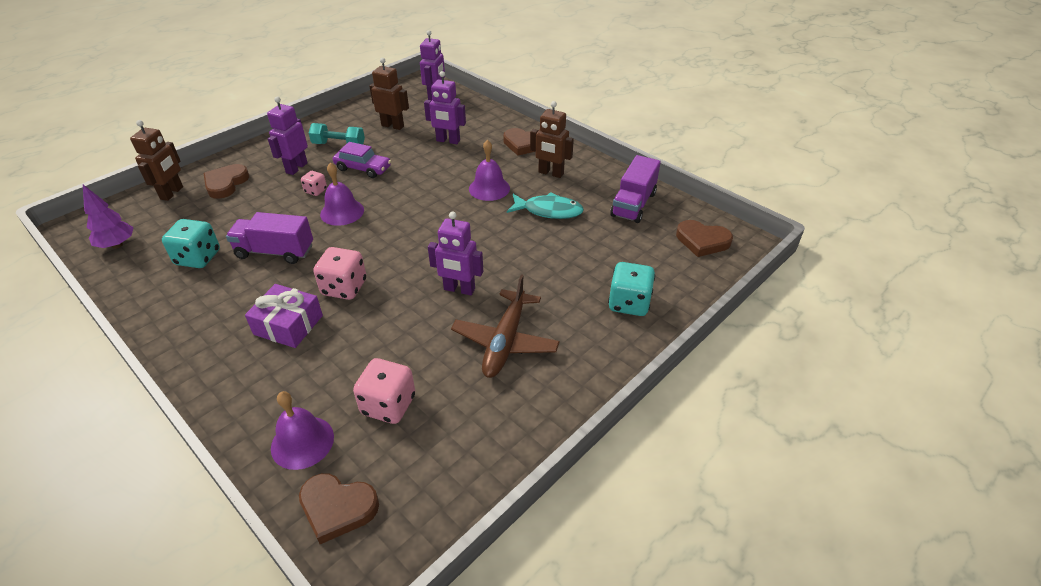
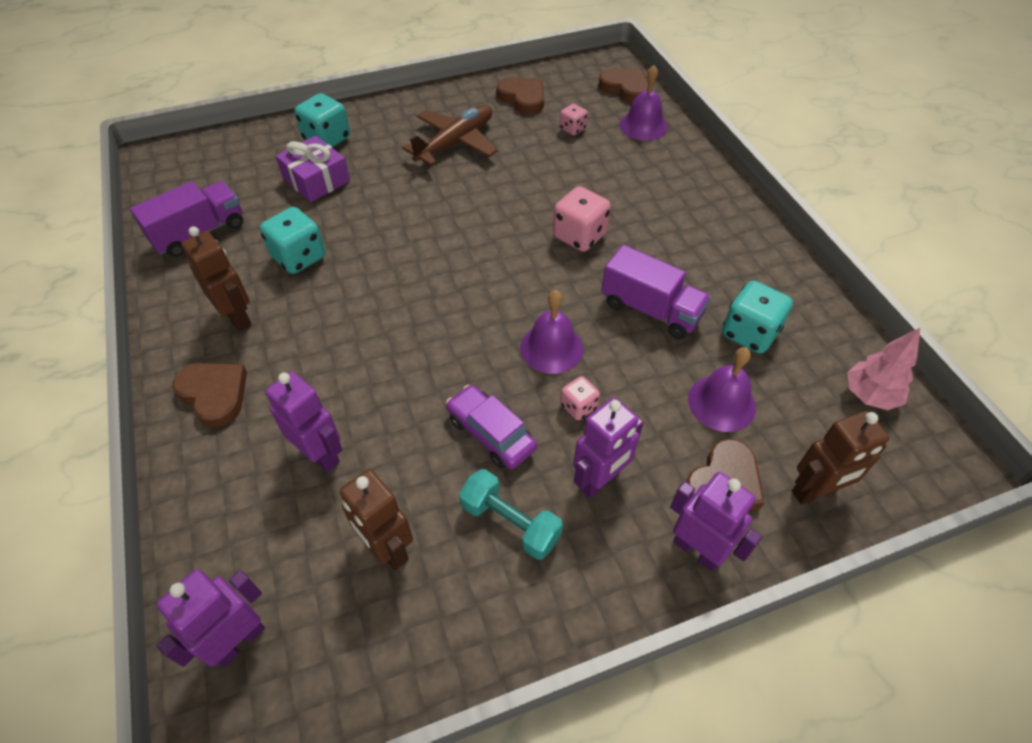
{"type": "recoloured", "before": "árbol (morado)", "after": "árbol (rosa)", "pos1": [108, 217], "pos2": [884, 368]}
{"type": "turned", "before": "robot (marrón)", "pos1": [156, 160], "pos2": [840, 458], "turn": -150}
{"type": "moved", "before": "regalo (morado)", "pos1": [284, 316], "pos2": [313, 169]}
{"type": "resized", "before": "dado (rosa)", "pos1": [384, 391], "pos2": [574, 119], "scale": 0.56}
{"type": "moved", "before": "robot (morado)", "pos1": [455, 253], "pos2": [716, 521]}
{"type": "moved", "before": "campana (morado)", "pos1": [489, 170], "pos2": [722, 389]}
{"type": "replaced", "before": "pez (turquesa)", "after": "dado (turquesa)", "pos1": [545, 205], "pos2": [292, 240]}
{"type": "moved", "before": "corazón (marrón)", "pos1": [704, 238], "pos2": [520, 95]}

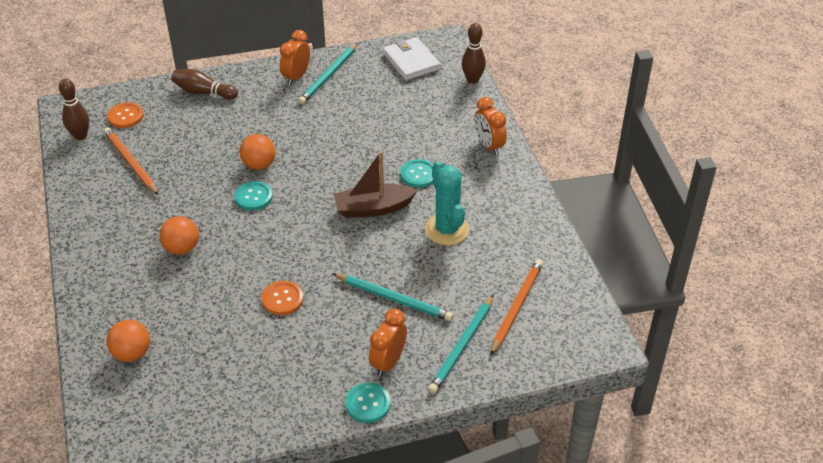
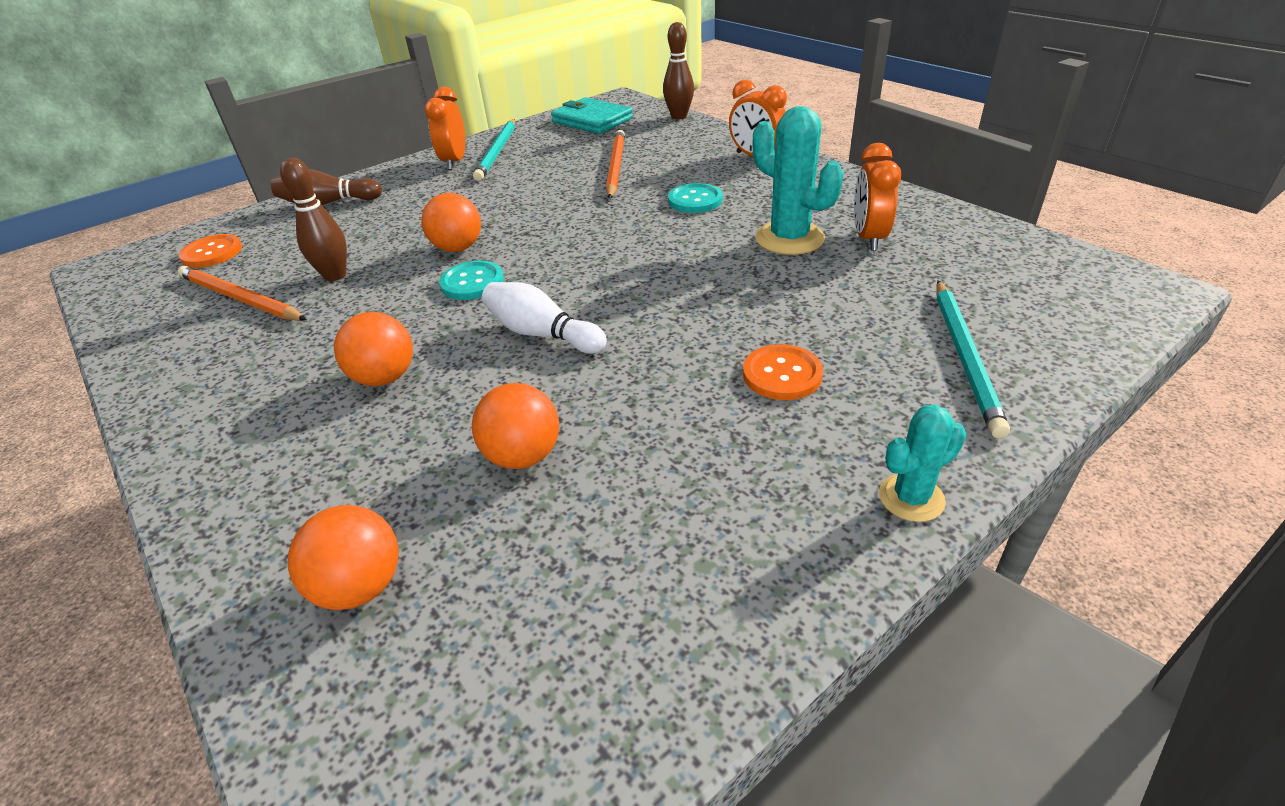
{"type": "moved", "before": "bolo (marrón)", "pos1": [74, 109], "pos2": [313, 219]}
{"type": "moved", "before": "botón (naranja)", "pos1": [283, 298], "pos2": [783, 372]}
{"type": "removed", "before": "lápiz (turquesa)", "pos1": [393, 297]}
{"type": "removed", "before": "barco (marrón)", "pos1": [376, 184]}
{"type": "replaced", "before": "botón (turquesa)", "after": "cactus (turquesa)", "pos1": [368, 403], "pos2": [922, 463]}
{"type": "moved", "before": "despertador (naranja)", "pos1": [388, 343], "pos2": [878, 197]}
{"type": "recoloured", "before": "cartera (blanco)", "after": "cartera (turquesa)", "pos1": [412, 59], "pos2": [592, 115]}
{"type": "moved", "before": "lápiz (naranja)", "pos1": [516, 307], "pos2": [615, 164]}
{"type": "added", "after": "pelota (naranja)", "pos2": [515, 426]}
{"type": "added", "after": "bolo (blanco)", "pos2": [544, 318]}

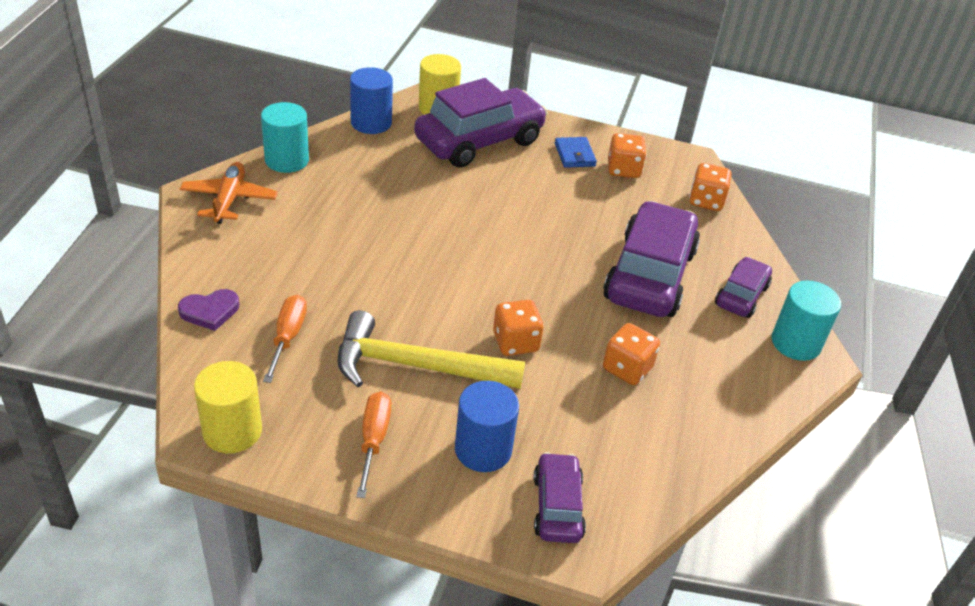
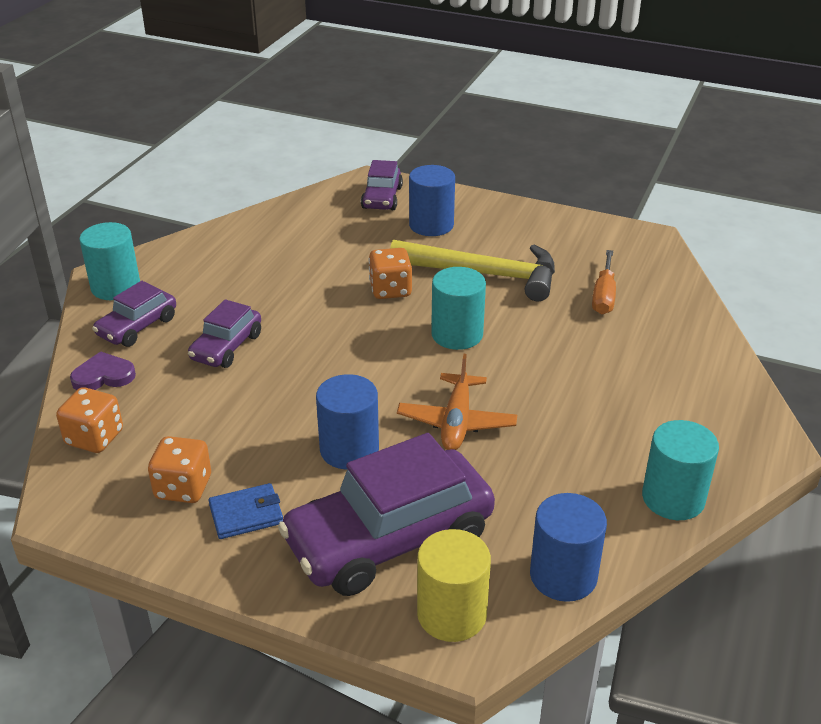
{"type": "moved", "before": "corazón (morado)", "pos1": [208, 310], "pos2": [103, 370]}
{"type": "moved", "before": "avión (naranja)", "pos1": [229, 193], "pos2": [457, 402]}
{"type": "removed", "before": "cilindro (amarillo)", "pos1": [228, 407]}
{"type": "removed", "before": "destornillador (naranja)", "pos1": [374, 444]}
{"type": "turned", "before": "cartera (azul)", "pos1": [576, 152], "pos2": [245, 511], "turn": 75}
{"type": "resized", "before": "coche (morado)", "pos1": [651, 259], "pos2": [224, 333], "scale": 0.52}
{"type": "removed", "before": "dado (naranja)", "pos1": [631, 354]}
{"type": "added", "after": "cilindro (azul)", "pos2": [347, 422]}
{"type": "added", "after": "cilindro (turquesa)", "pos2": [458, 308]}

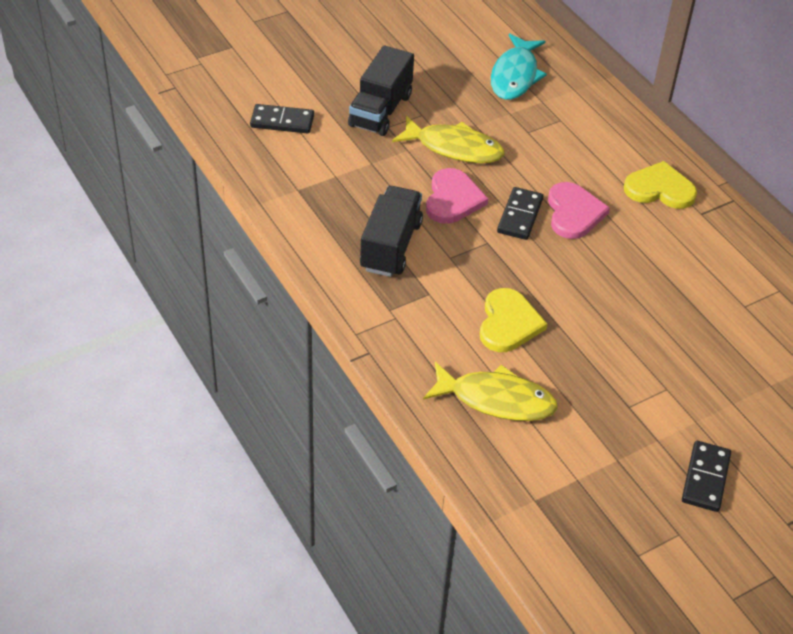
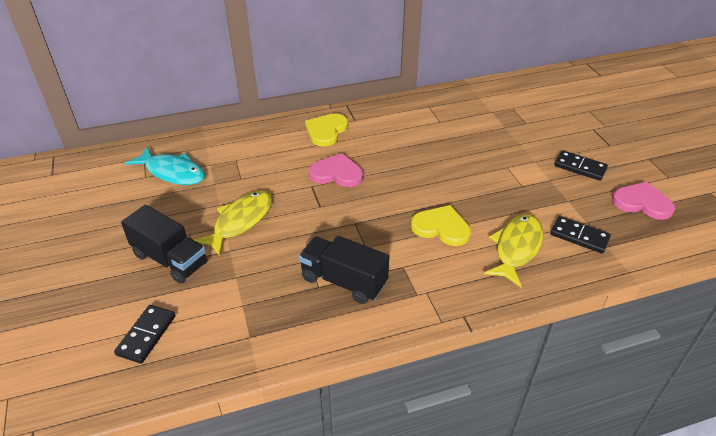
{"type": "moved", "before": "corazón (rosa)", "pos1": [457, 196], "pos2": [643, 201]}
{"type": "moved", "before": "ficha de dominó (negro)", "pos1": [520, 213], "pos2": [580, 235]}

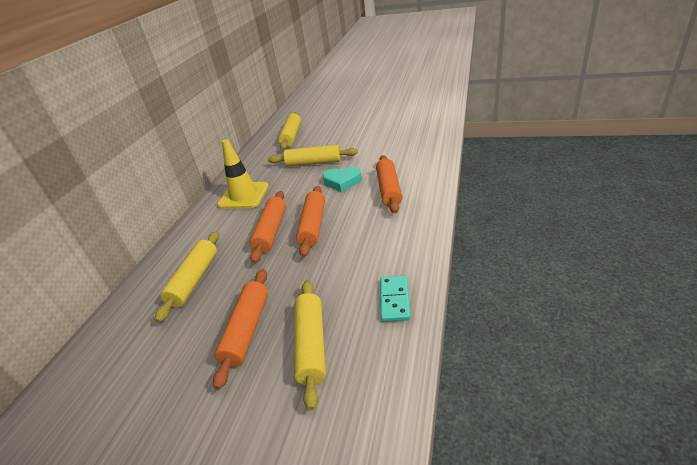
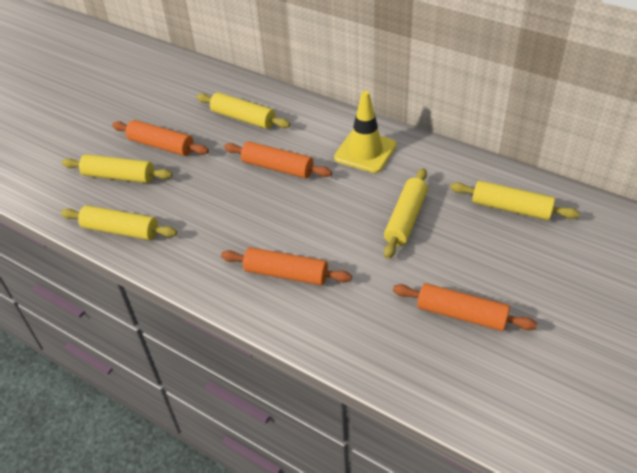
{"type": "moved", "before": "rodillo (naranja)", "pos1": [310, 221], "pos2": [465, 307]}
{"type": "removed", "before": "corazón (turquesa)", "pos1": [342, 179]}
{"type": "replaced", "before": "ficha de dominó (turquesa)", "after": "rodillo (amarillo)", "pos1": [395, 299], "pos2": [119, 222]}

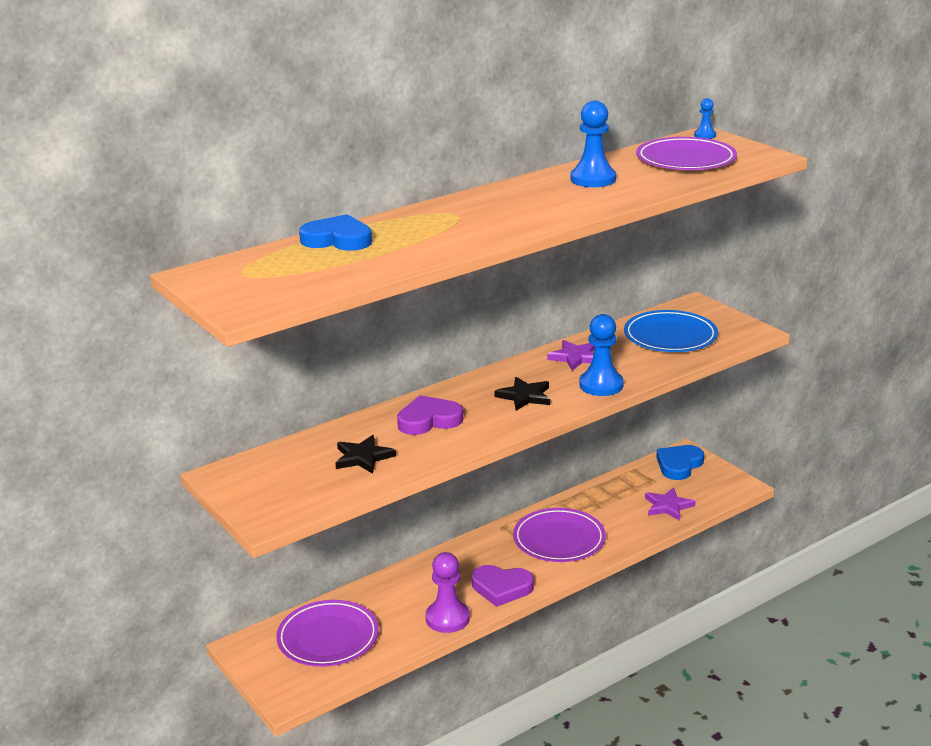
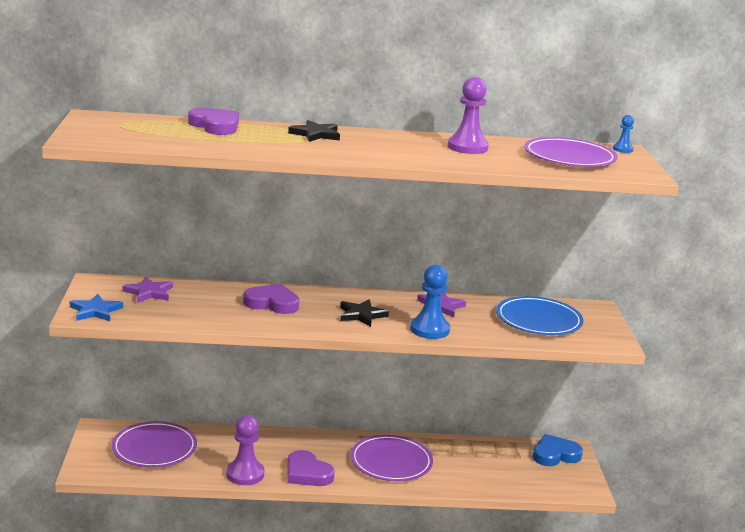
{"type": "recoloured", "before": "corazón (azul)", "after": "corazón (morado)", "pos1": [335, 232], "pos2": [213, 121]}
{"type": "moved", "before": "estrella (negro)", "pos1": [365, 454], "pos2": [314, 131]}
{"type": "recoloured", "before": "peón (azul)", "after": "peón (morado)", "pos1": [593, 143], "pos2": [468, 115]}
{"type": "moved", "before": "estrella (morado)", "pos1": [670, 504], "pos2": [148, 289]}
{"type": "added", "after": "estrella (azul)", "pos2": [96, 307]}

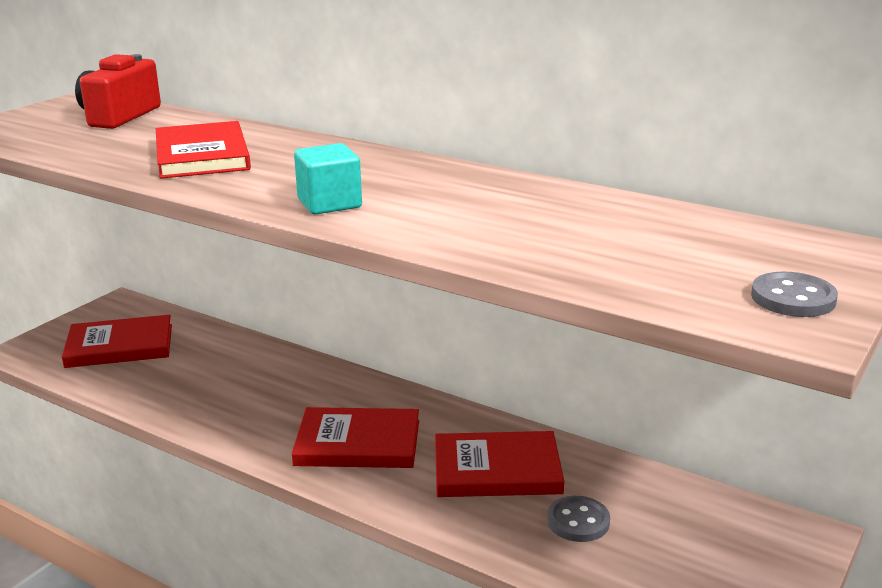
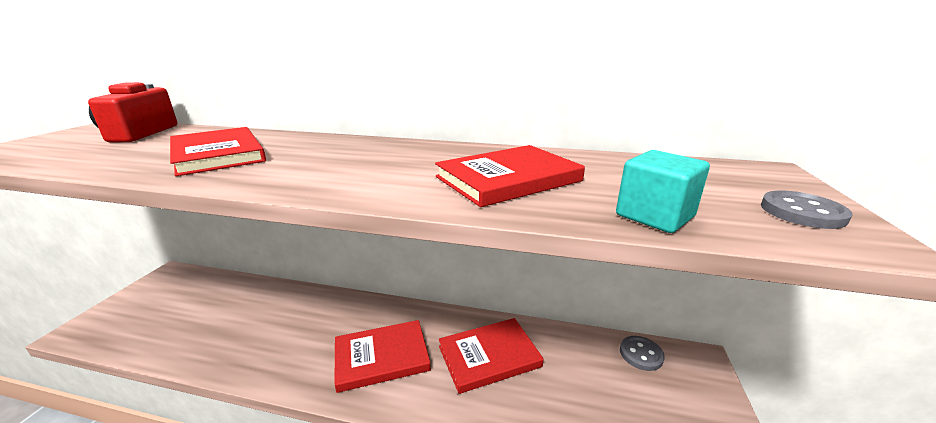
{"type": "moved", "before": "libro (rojo)", "pos1": [117, 341], "pos2": [510, 176]}
{"type": "moved", "before": "cubo (turquesa)", "pos1": [328, 178], "pos2": [663, 191]}
{"type": "moved", "before": "botón (gris)", "pos1": [578, 519], "pos2": [642, 353]}

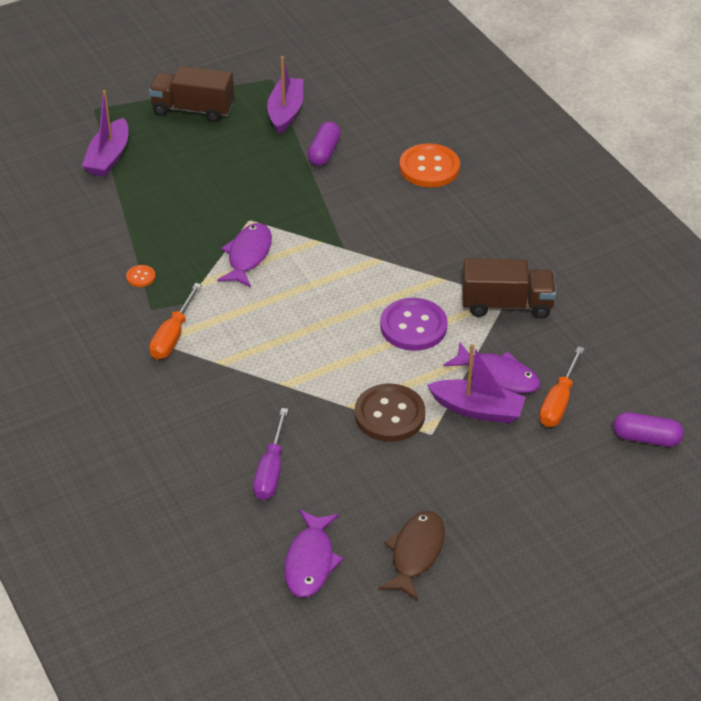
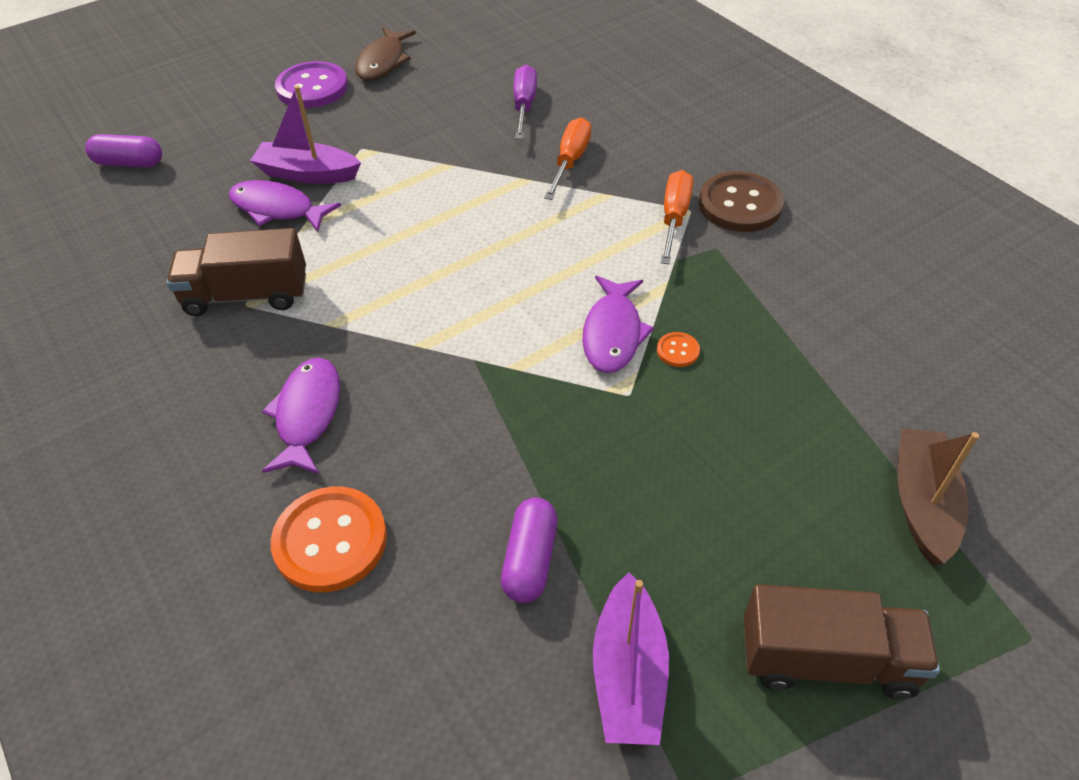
{"type": "recoloured", "before": "barco (morado)", "after": "barco (marrón)", "pos1": [105, 133], "pos2": [938, 496]}
{"type": "moved", "before": "botón (naranja)", "pos1": [140, 276], "pos2": [678, 349]}
{"type": "moved", "before": "pez (morado)", "pos1": [313, 553], "pos2": [301, 416]}
{"type": "moved", "before": "botón (marrón)", "pos1": [390, 412], "pos2": [741, 201]}
{"type": "moved", "before": "botón (morado)", "pos1": [414, 324], "pos2": [311, 84]}
{"type": "moved", "before": "destornillador (naranja)", "pos1": [562, 386], "pos2": [567, 158]}

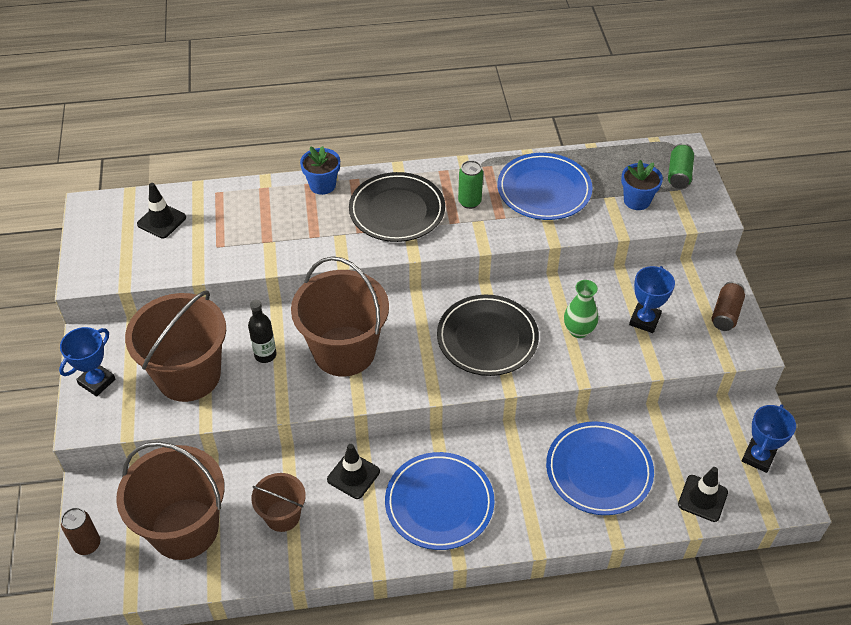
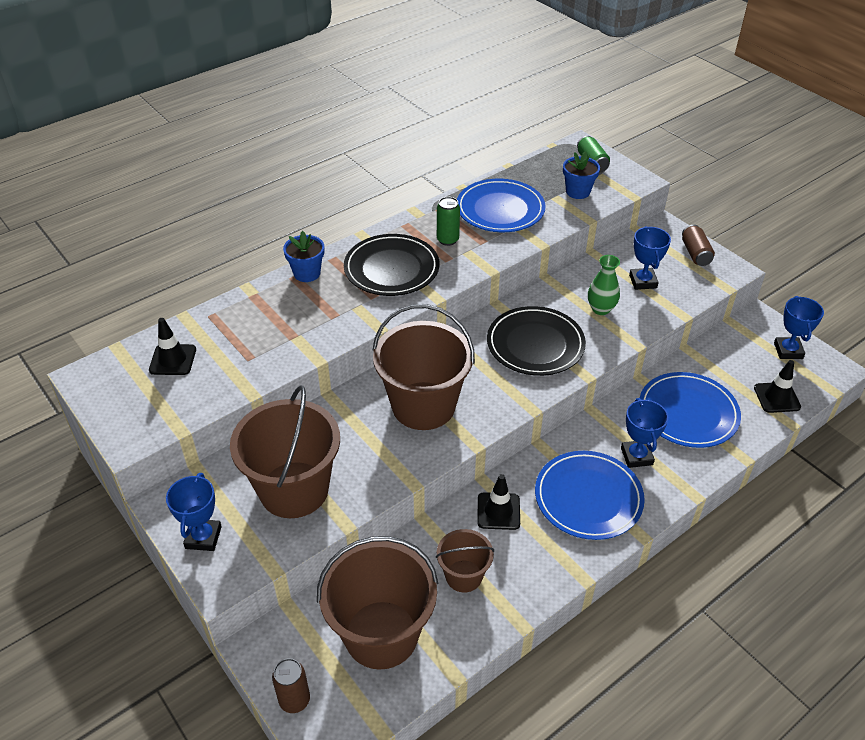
{"type": "removed", "before": "botella (negro)", "pos1": [262, 331]}
{"type": "added", "after": "trofeo (azul)", "pos2": [644, 433]}

